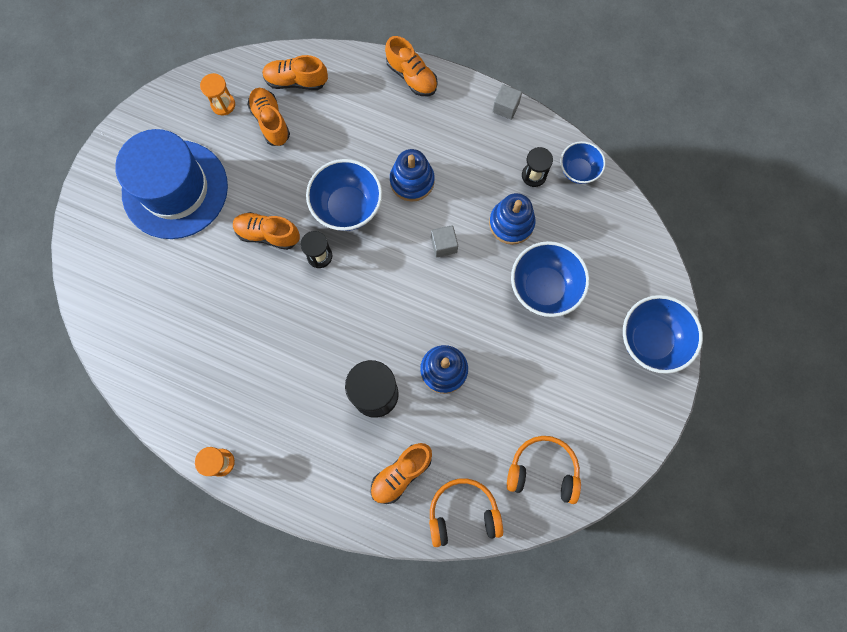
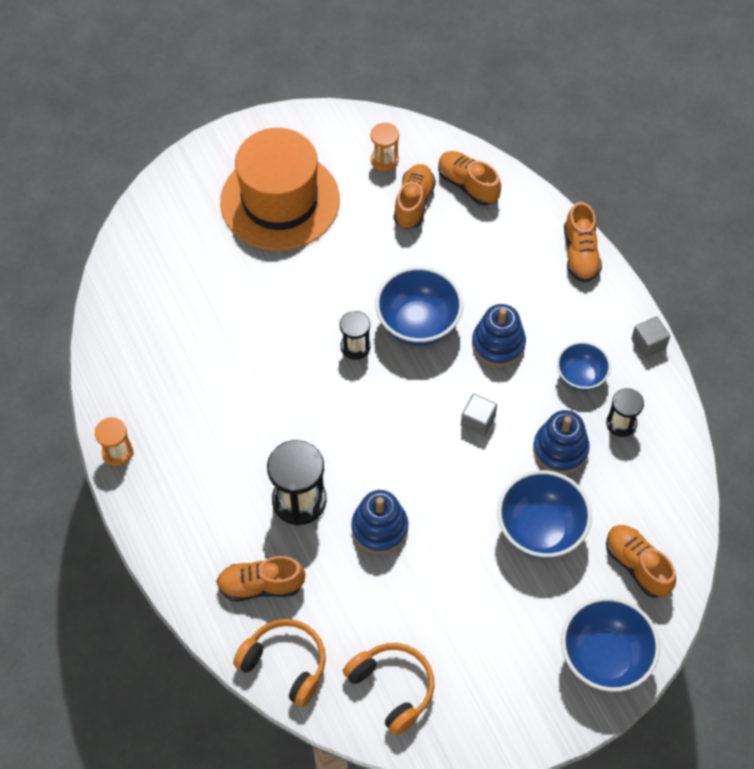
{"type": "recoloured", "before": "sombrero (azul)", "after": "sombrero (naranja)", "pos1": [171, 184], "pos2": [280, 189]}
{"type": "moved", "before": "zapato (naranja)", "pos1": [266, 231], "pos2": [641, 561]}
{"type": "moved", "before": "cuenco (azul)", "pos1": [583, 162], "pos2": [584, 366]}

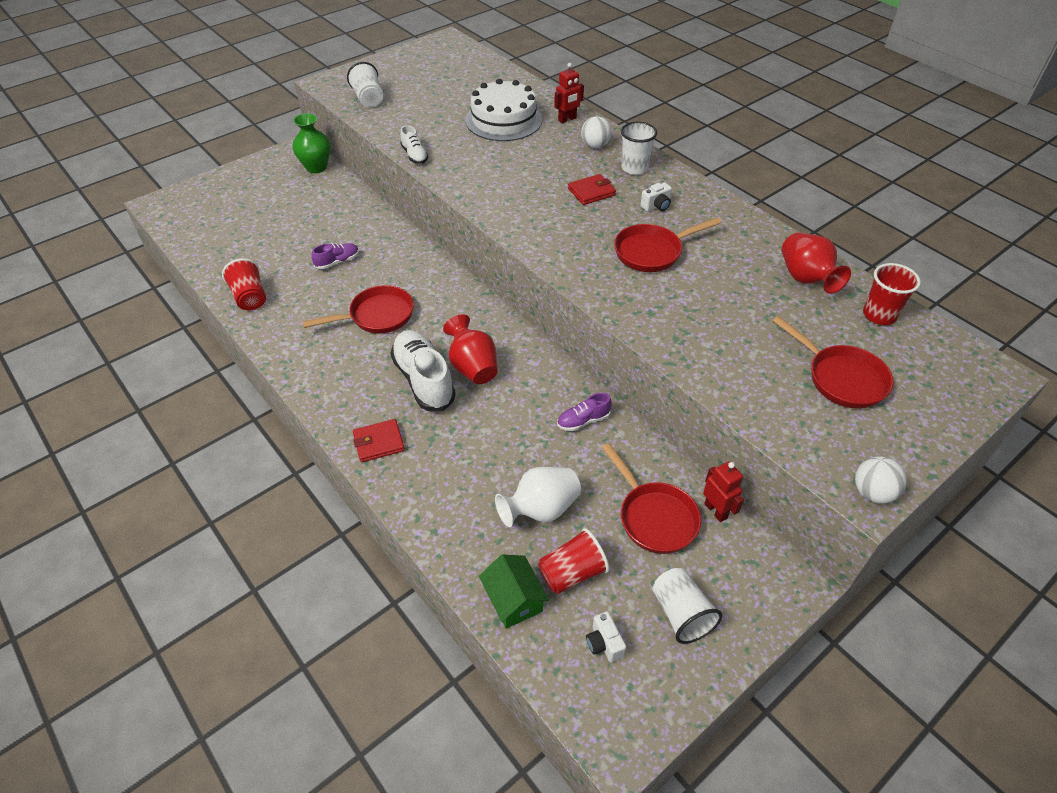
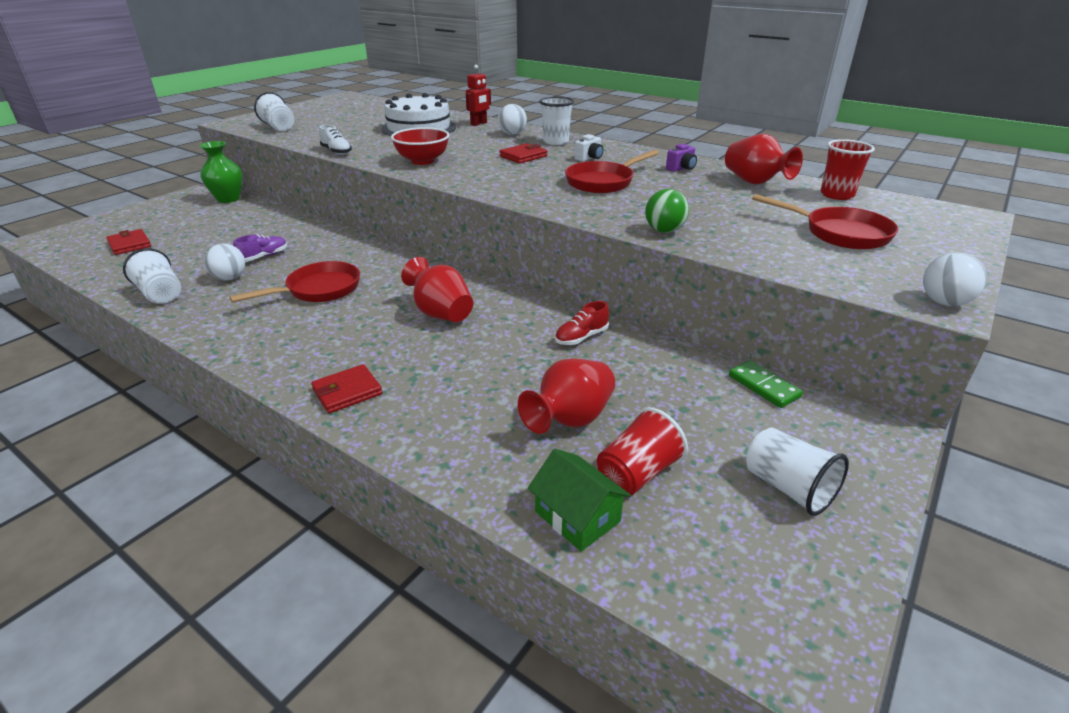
{"type": "recoloured", "before": "vaso (rojo)", "after": "vaso (blanco)", "pos1": [244, 284], "pos2": [152, 276]}
{"type": "removed", "before": "zapato (blanco)", "pos1": [423, 370]}
{"type": "recoloured", "before": "florero (blanco)", "after": "florero (rojo)", "pos1": [538, 497], "pos2": [566, 396]}
{"type": "recoloured", "before": "zapato (morado)", "after": "zapato (rojo)", "pos1": [584, 412], "pos2": [582, 323]}
{"type": "removed", "before": "cámara (blanco)", "pos1": [606, 636]}
{"type": "removed", "before": "sartén (rojo)", "pos1": [651, 498]}
{"type": "replaced", "before": "robot (rojo)", "after": "ficha de dominó (verde)", "pos1": [723, 491], "pos2": [766, 384]}
{"type": "added", "after": "cartera (rojo)", "pos2": [128, 242]}
{"type": "added", "after": "pelota (blanco)", "pos2": [224, 262]}
{"type": "added", "after": "cuenco (rojo)", "pos2": [420, 146]}
{"type": "added", "after": "pelota (verde)", "pos2": [667, 211]}
{"type": "added", "after": "cámara (morado)", "pos2": [681, 157]}

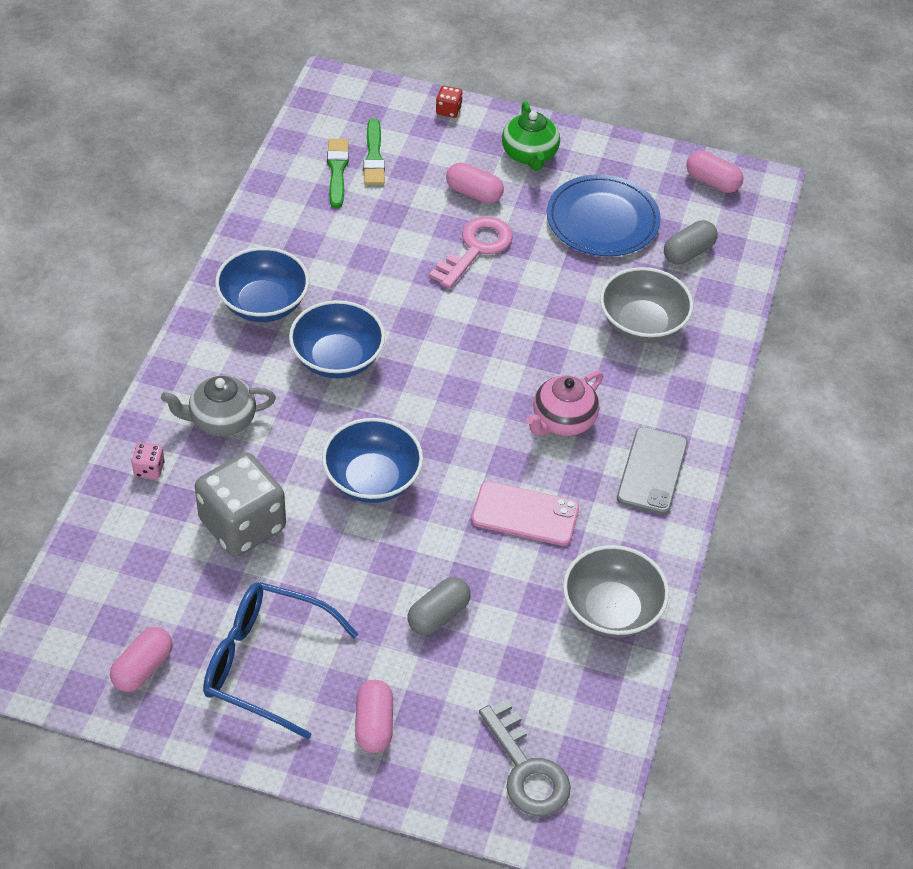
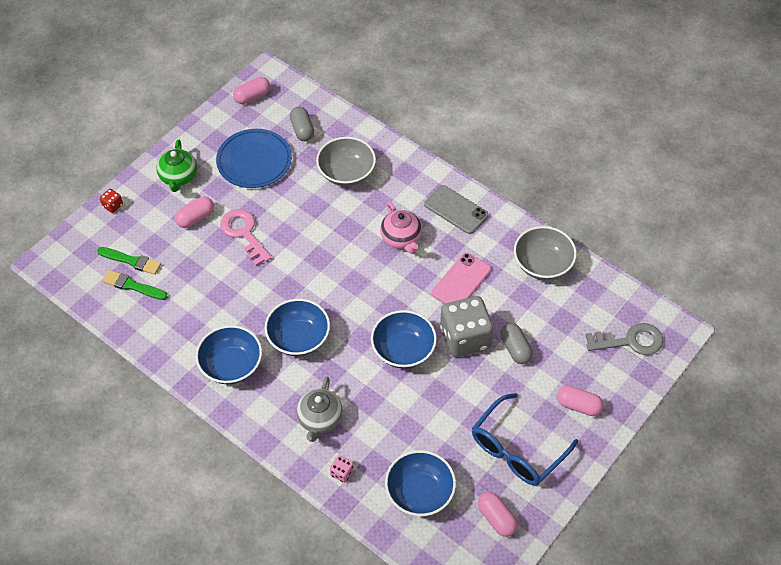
{"type": "moved", "before": "dado (gris)", "pos1": [240, 504], "pos2": [466, 326]}
{"type": "turned", "before": "tetera (verde)", "pos1": [531, 136], "pos2": [176, 165], "turn": 75}
{"type": "added", "after": "cuenco (azul)", "pos2": [420, 483]}

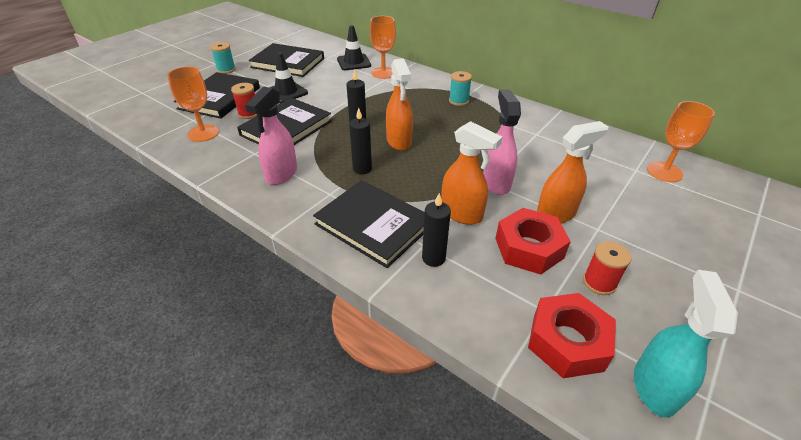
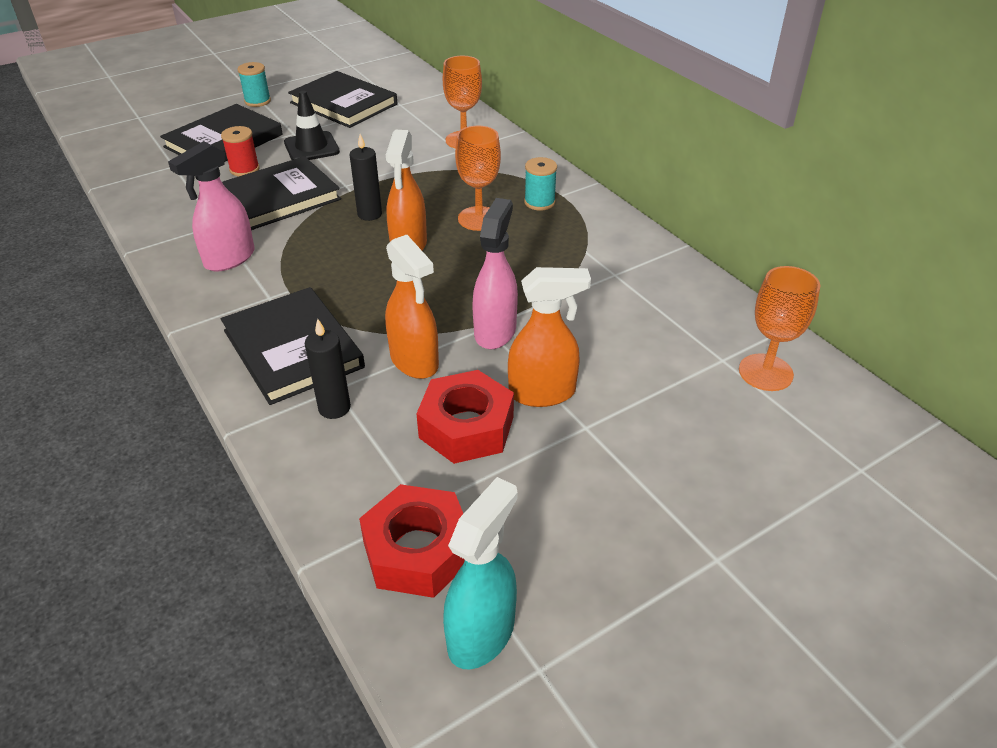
{"type": "moved", "before": "copa (naranja)", "pos1": [193, 104], "pos2": [478, 178]}
{"type": "removed", "before": "cono de tráfico (negro)", "pos1": [354, 47]}
{"type": "removed", "before": "vela (negro)", "pos1": [360, 141]}
{"type": "removed", "before": "carrete (rojo)", "pos1": [607, 268]}

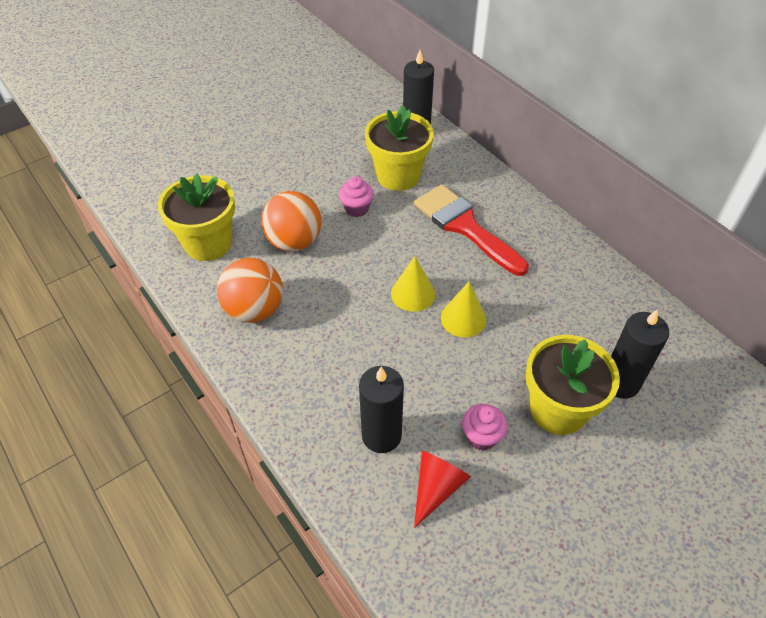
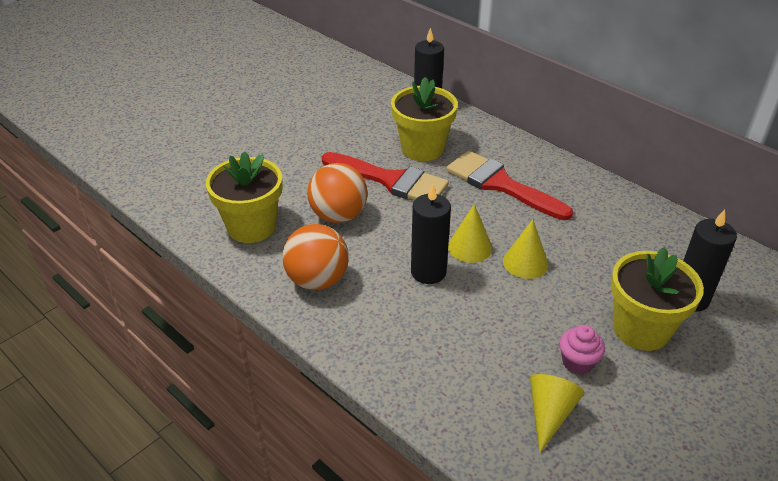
{"type": "replaced", "before": "magdalena (rosa)", "after": "pincel (rojo)", "pos1": [356, 196], "pos2": [385, 176]}
{"type": "moved", "before": "vela (negro)", "pos1": [381, 409], "pos2": [431, 234]}
{"type": "recoloured", "before": "cono (rojo)", "after": "cono (amarillo)", "pos1": [442, 489], "pos2": [557, 413]}

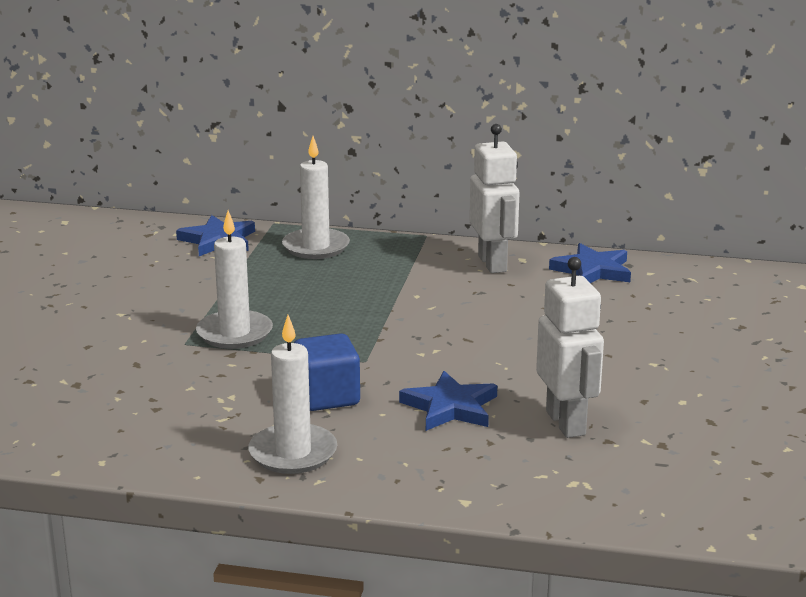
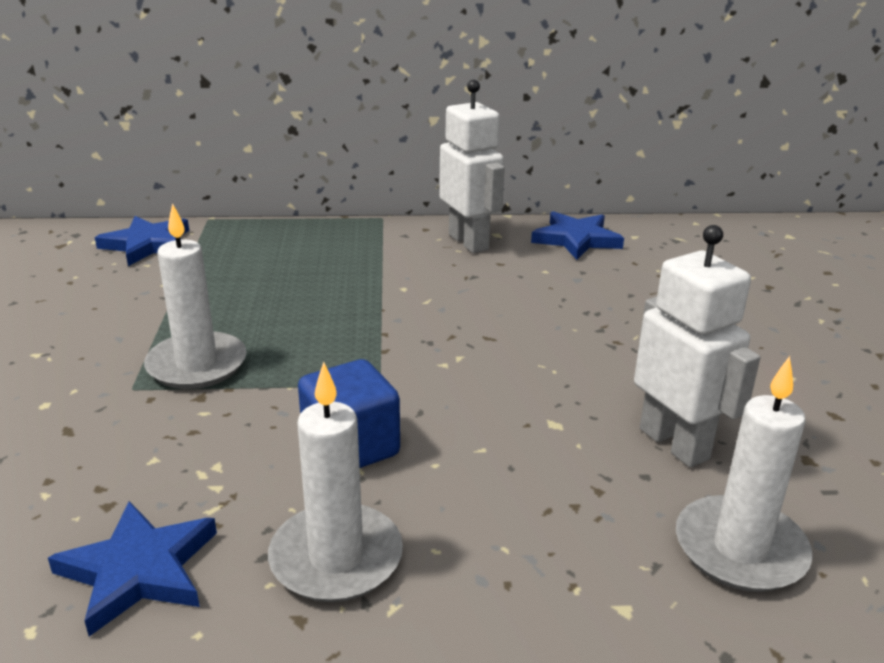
{"type": "moved", "before": "vela (blanco)", "pos1": [316, 197], "pos2": [744, 474]}
{"type": "moved", "before": "estrella (azul)", "pos1": [448, 401], "pos2": [132, 568]}

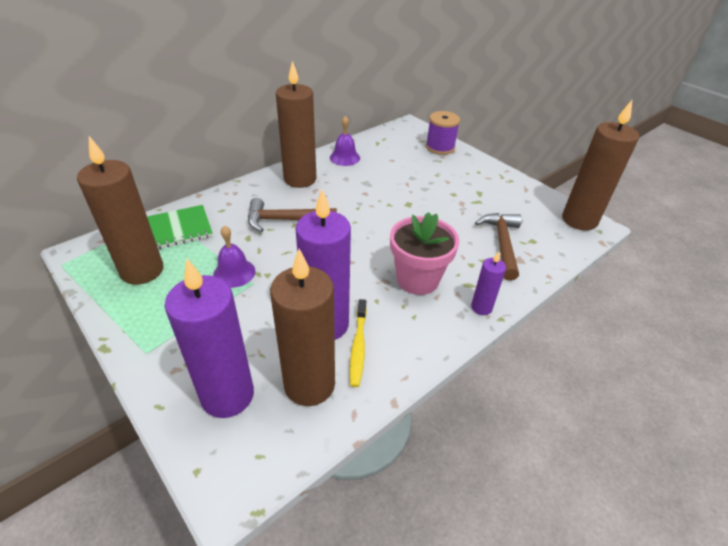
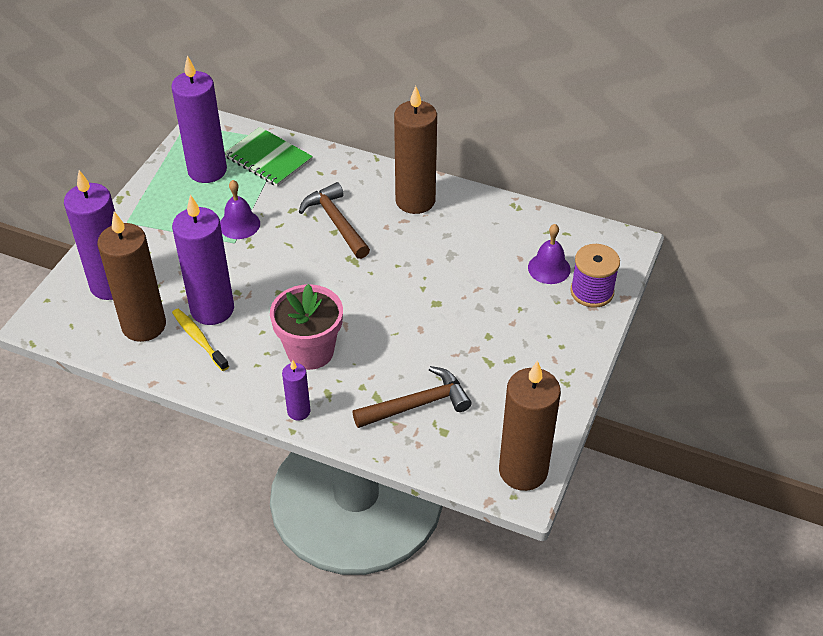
{"type": "recoloured", "before": "vela (marrón)", "after": "vela (morado)", "pos1": [120, 210], "pos2": [199, 119]}
{"type": "moved", "before": "campana (morado)", "pos1": [345, 141], "pos2": [549, 254]}
{"type": "turned", "before": "cepillo de dientes (amarillo)", "pos1": [358, 343], "pos2": [200, 340], "turn": 75}

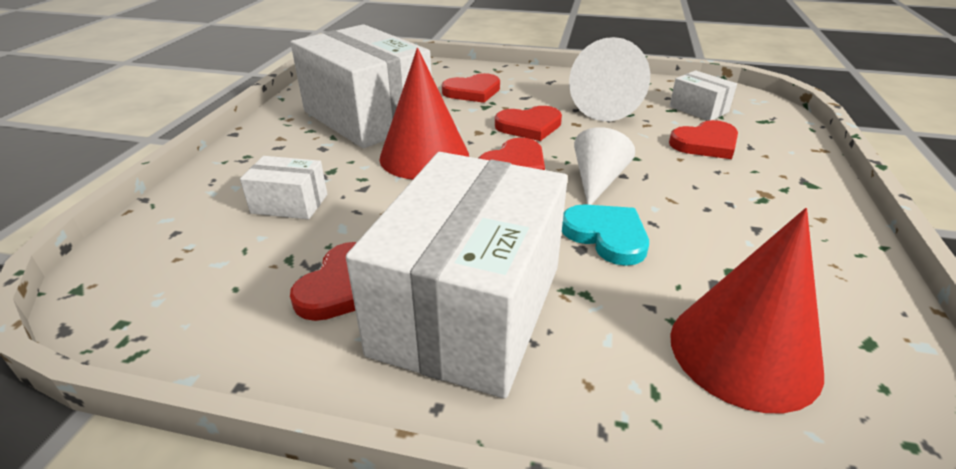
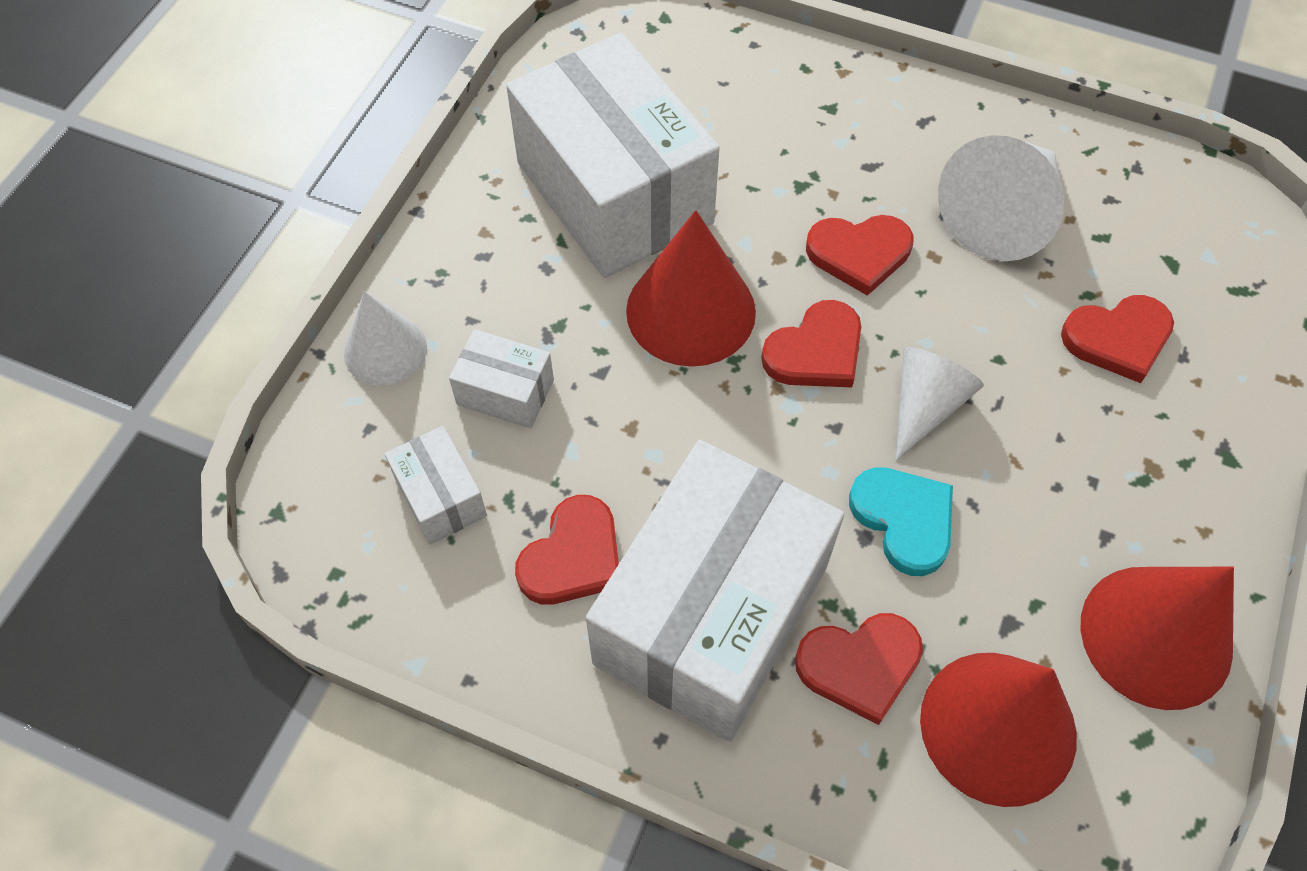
{"type": "moved", "before": "corazón (rojo)", "pos1": [471, 88], "pos2": [859, 669]}
{"type": "moved", "before": "caja (blanco)", "pos1": [703, 95], "pos2": [436, 485]}
{"type": "added", "after": "cono (blanco)", "pos2": [385, 338]}
{"type": "added", "after": "cono (rojo)", "pos2": [1157, 638]}

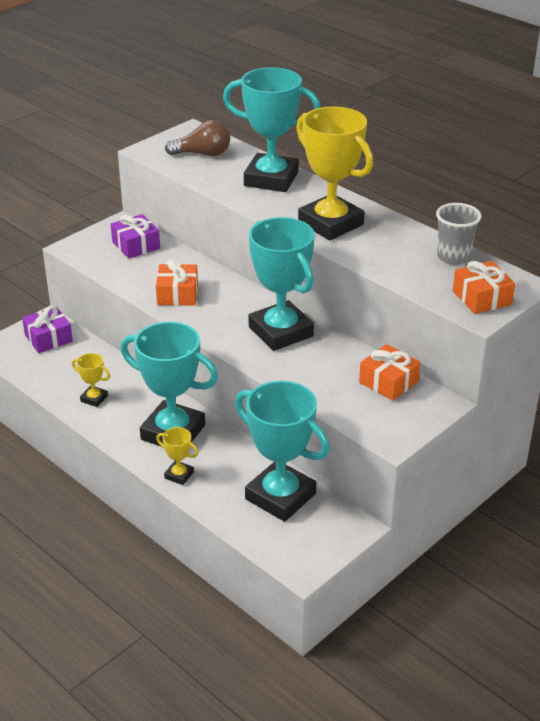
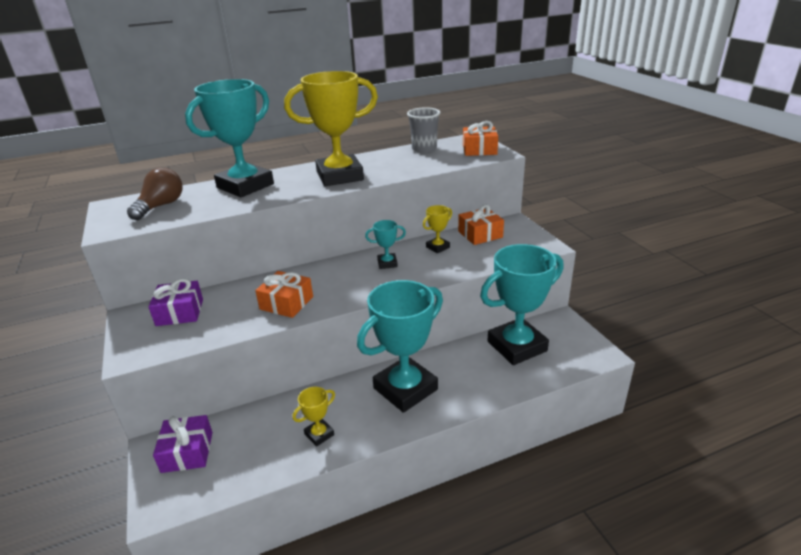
{"type": "moved", "before": "trofeo (amarillo)", "pos1": [177, 456], "pos2": [437, 229]}
{"type": "resized", "before": "trofeo (turquesa)", "pos1": [282, 284], "pos2": [385, 244], "scale": 0.43}

